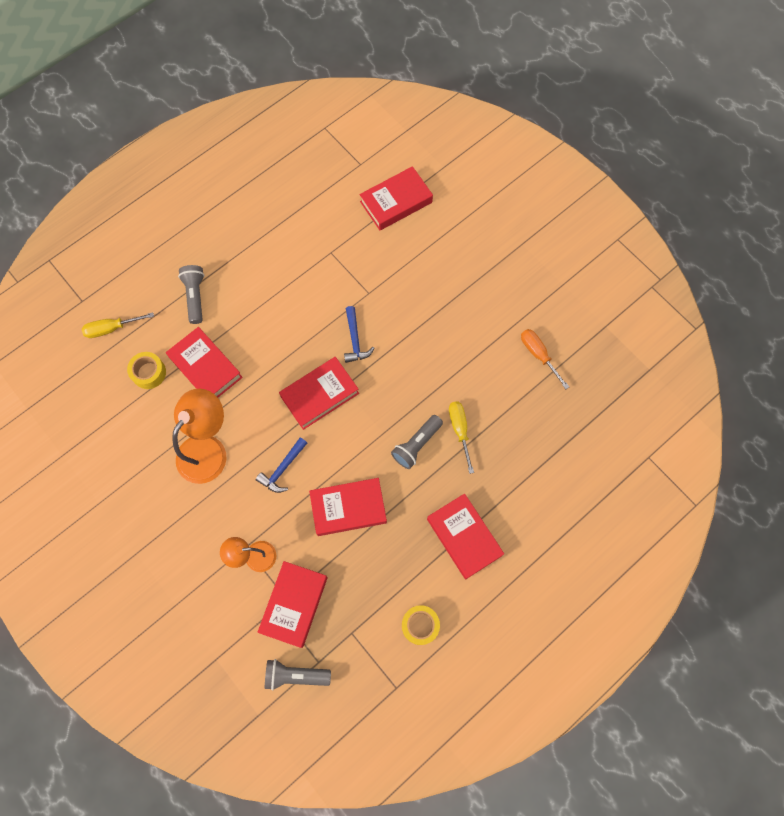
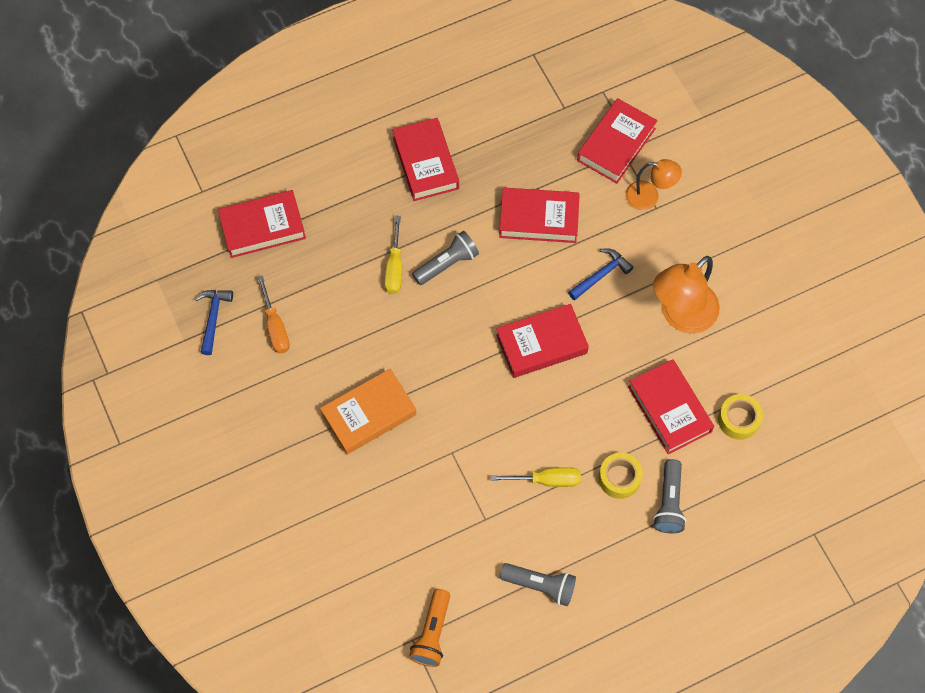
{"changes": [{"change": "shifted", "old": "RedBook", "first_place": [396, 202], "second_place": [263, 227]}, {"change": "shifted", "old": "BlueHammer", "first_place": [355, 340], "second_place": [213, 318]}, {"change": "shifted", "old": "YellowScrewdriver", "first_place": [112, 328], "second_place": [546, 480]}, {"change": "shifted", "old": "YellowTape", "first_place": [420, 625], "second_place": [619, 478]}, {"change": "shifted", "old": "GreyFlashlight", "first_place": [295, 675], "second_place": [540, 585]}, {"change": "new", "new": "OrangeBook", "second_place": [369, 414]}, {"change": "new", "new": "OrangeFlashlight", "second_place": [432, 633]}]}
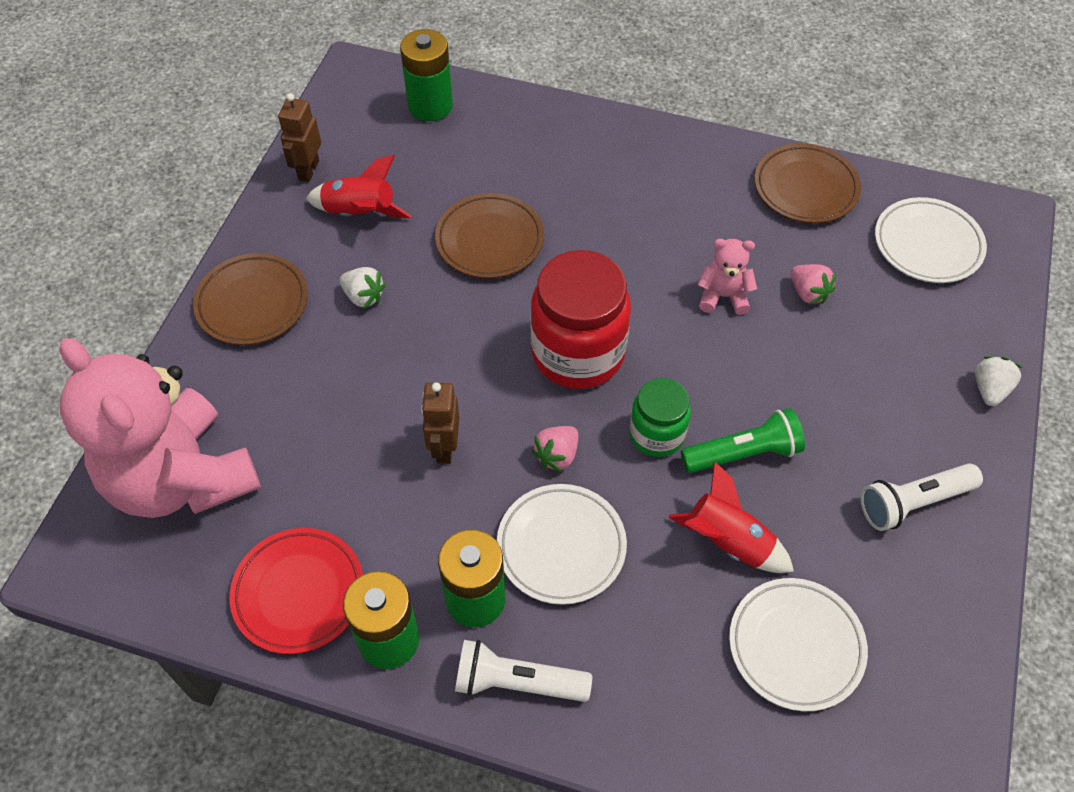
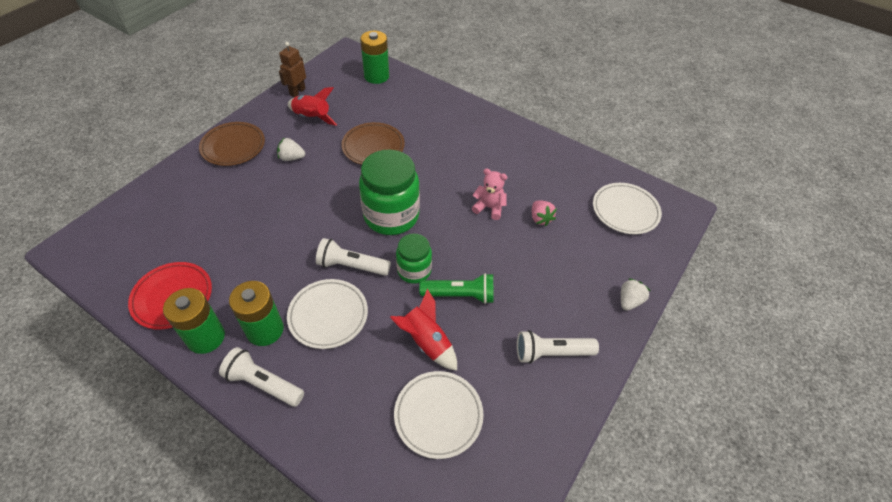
{"changes": [{"change": "gone", "old": "BrownPlate", "first_place": [805, 188]}, {"change": "repainted", "old": "RedJar", "new": "GreenJar", "first_place": [578, 353], "second_place": [391, 216]}, {"change": "rotated", "old": "WhiteStrawberry", "first_place": [363, 297], "second_place": [291, 158], "degrees": 135}, {"change": "gone", "old": "PinkTeddyBear", "first_place": [181, 478]}, {"change": "gone", "old": "BrownRobot", "first_place": [444, 448]}, {"change": "swapped", "old": "PinkStrawberry", "new": "WhiteFlashlight", "first_place": [557, 455], "second_place": [352, 266]}]}
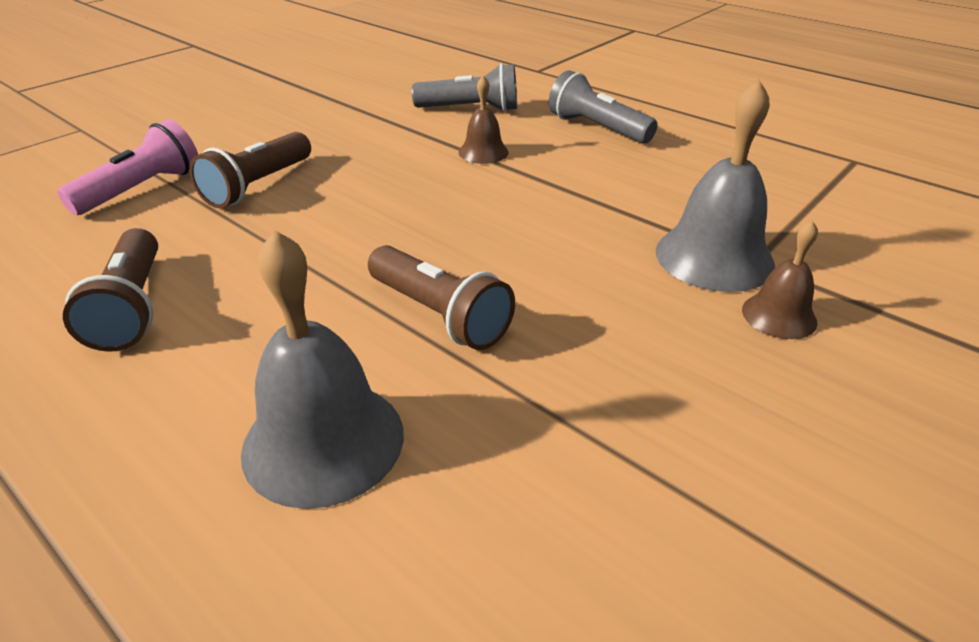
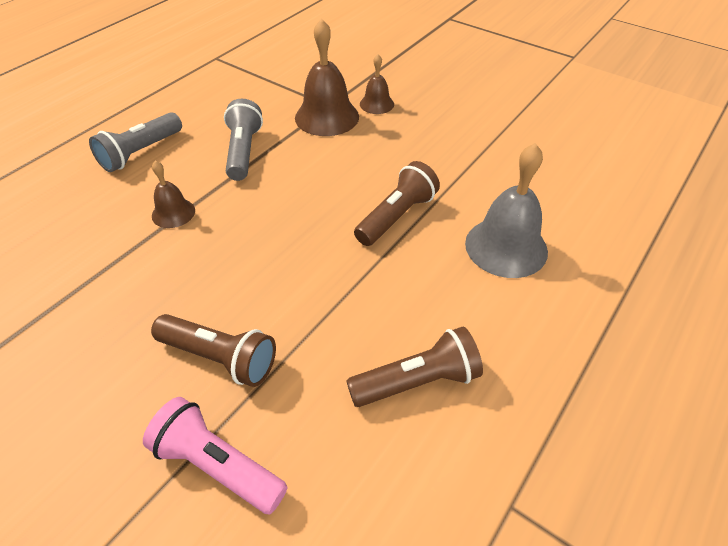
{"changes": [{"change": "shifted", "old": "GreyFlashlight", "first_place": [471, 109], "second_place": [243, 152]}, {"change": "repainted", "old": "GreyBell", "new": "BrownBell", "first_place": [714, 257], "second_place": [327, 117]}]}
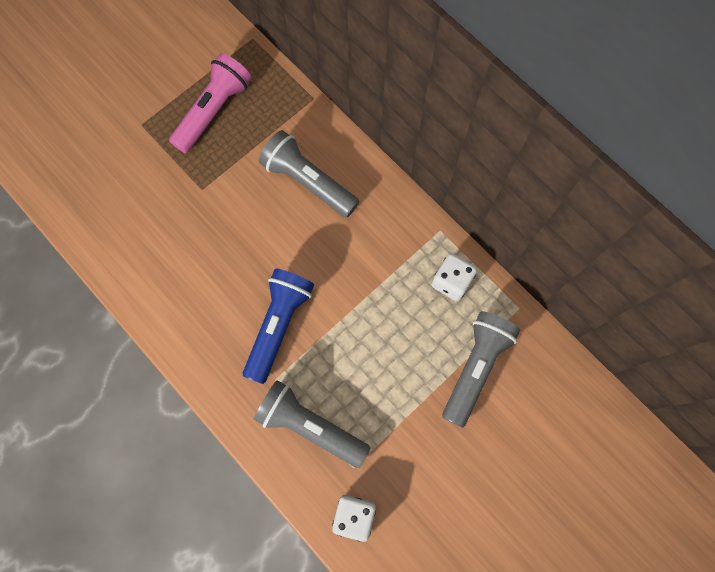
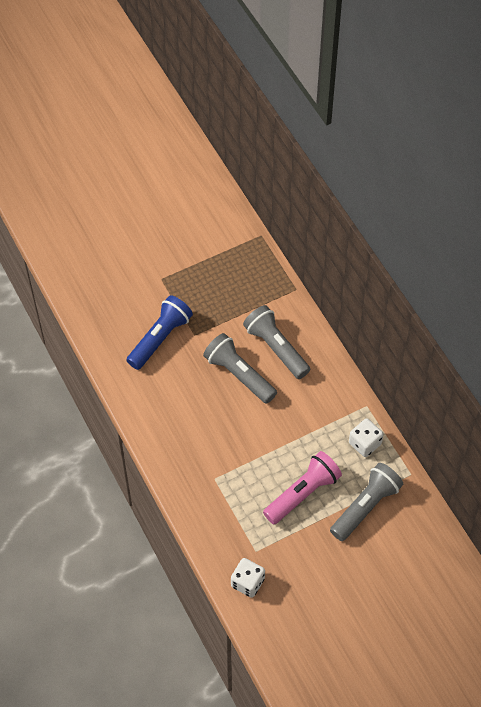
{"changes": [{"change": "shifted", "old": "PinkFlashlight", "first_place": [214, 111], "second_place": [303, 493]}, {"change": "shifted", "old": "BlueFlashlight", "first_place": [279, 325], "second_place": [160, 338]}, {"change": "shifted", "old": "GreyFlashlight", "first_place": [310, 426], "second_place": [239, 375]}]}
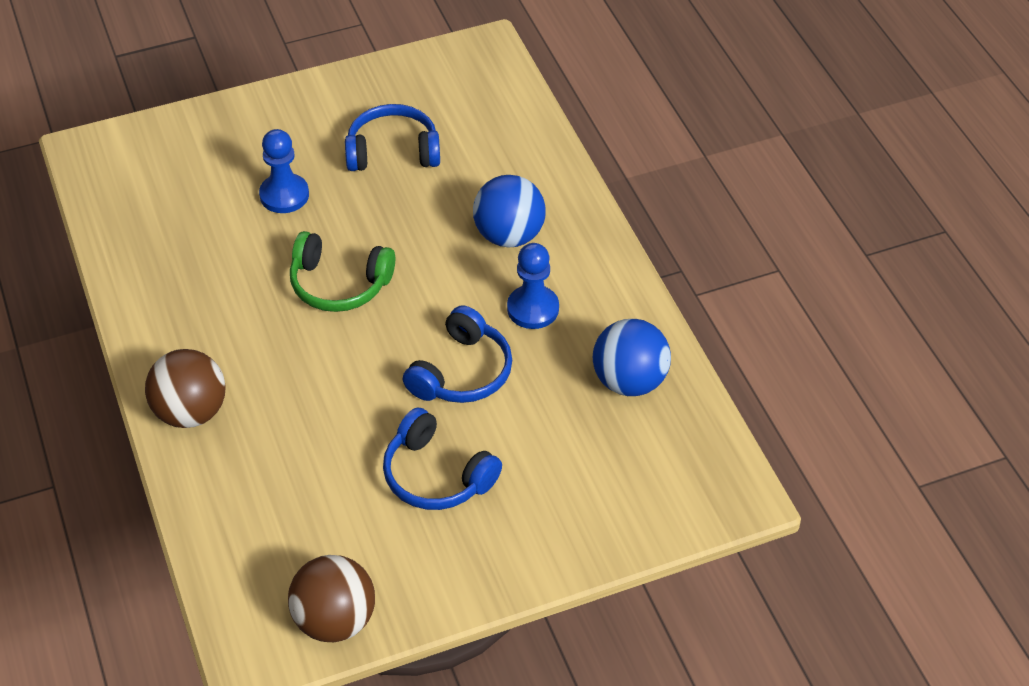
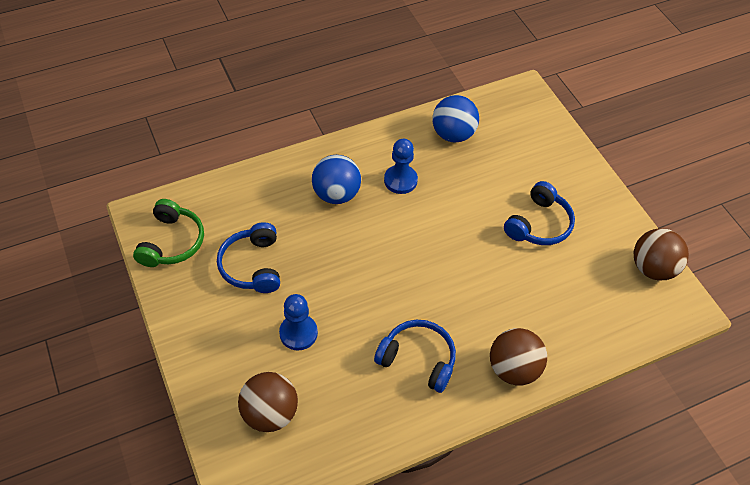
{"changes": [{"change": "shifted", "old": "GreenHeadphones", "first_place": [339, 284], "second_place": [172, 242]}, {"change": "shifted", "old": "BlueHeadphones", "first_place": [461, 372], "second_place": [418, 359]}, {"change": "new", "new": "BrownBall", "second_place": [270, 413]}]}
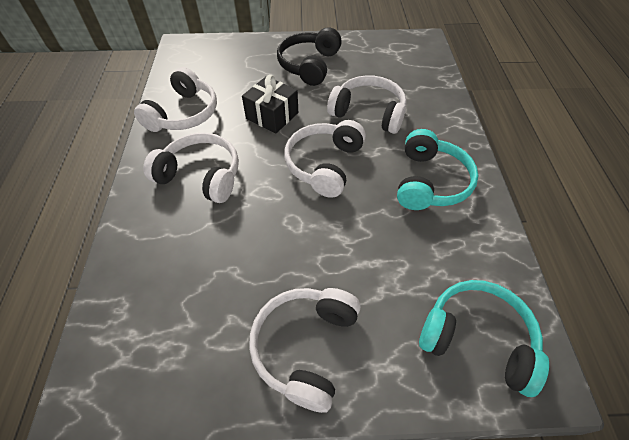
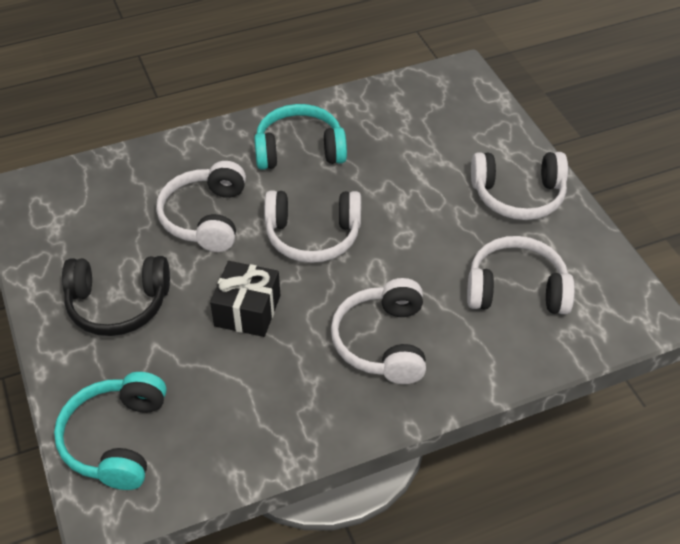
{"changes": [{"change": "shifted", "old": "WhiteHeadphones", "first_place": [183, 114], "second_place": [516, 289]}, {"change": "shifted", "old": "TurquoiseHeadphones", "first_place": [477, 339], "second_place": [116, 439]}]}
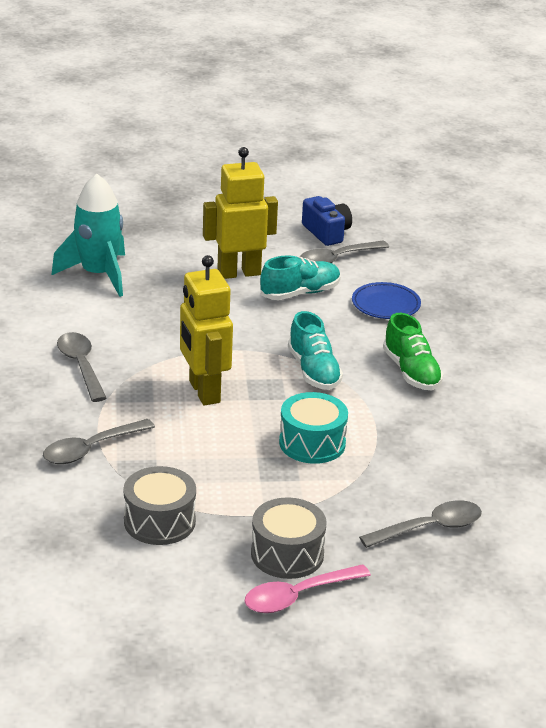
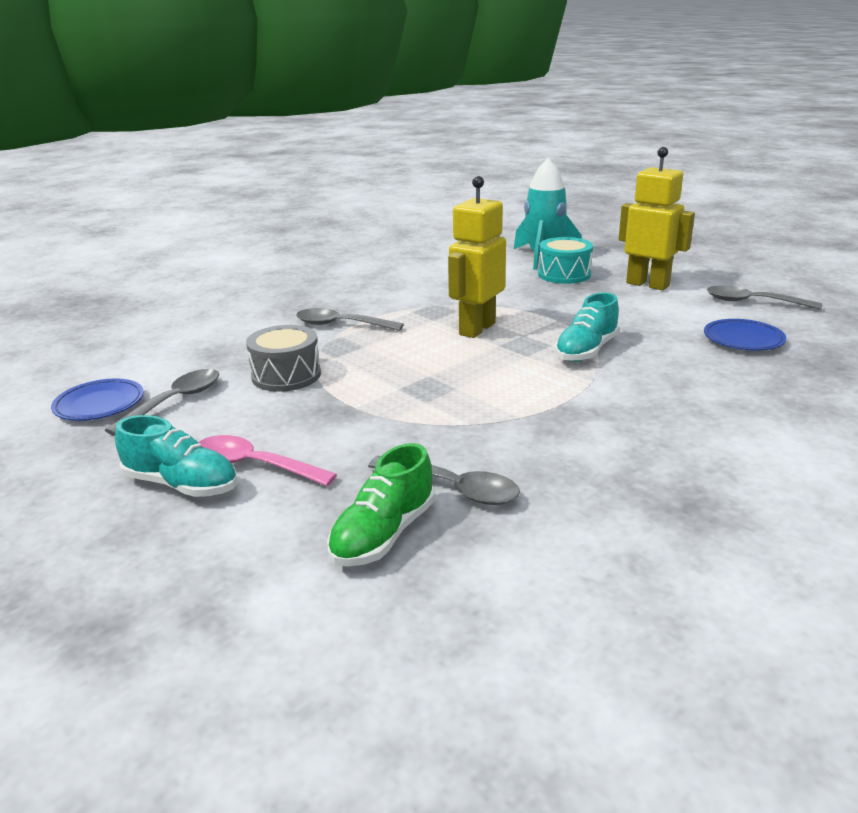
{"changes": [{"change": "gone", "old": "BlueCamera", "first_place": [326, 232]}, {"change": "shifted", "old": "TurquoiseShoe", "first_place": [300, 293], "second_place": [181, 484]}, {"change": "shifted", "old": "GreenShoe", "first_place": [411, 372], "second_place": [384, 534]}, {"change": "shifted", "old": "GreySpoon", "first_place": [81, 366], "second_place": [175, 401]}, {"change": "shifted", "old": "TurquoiseDrum", "first_place": [312, 443], "second_place": [564, 274]}, {"change": "gone", "old": "GreyDrum", "first_place": [287, 554]}, {"change": "new", "new": "BluePlate", "second_place": [99, 404]}]}
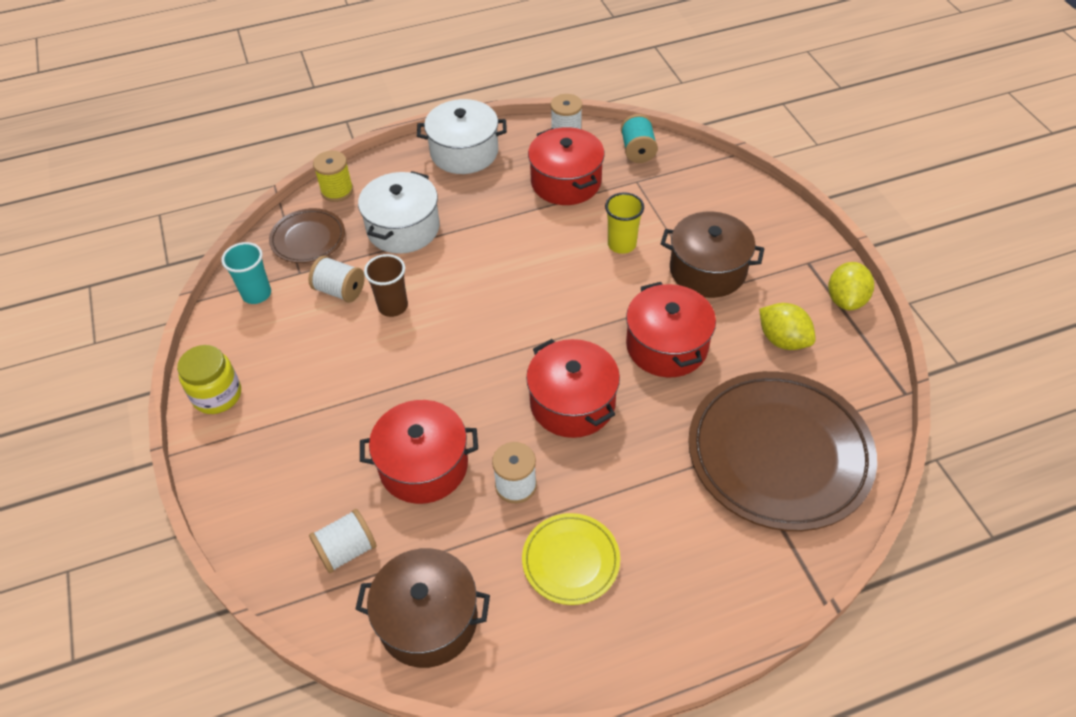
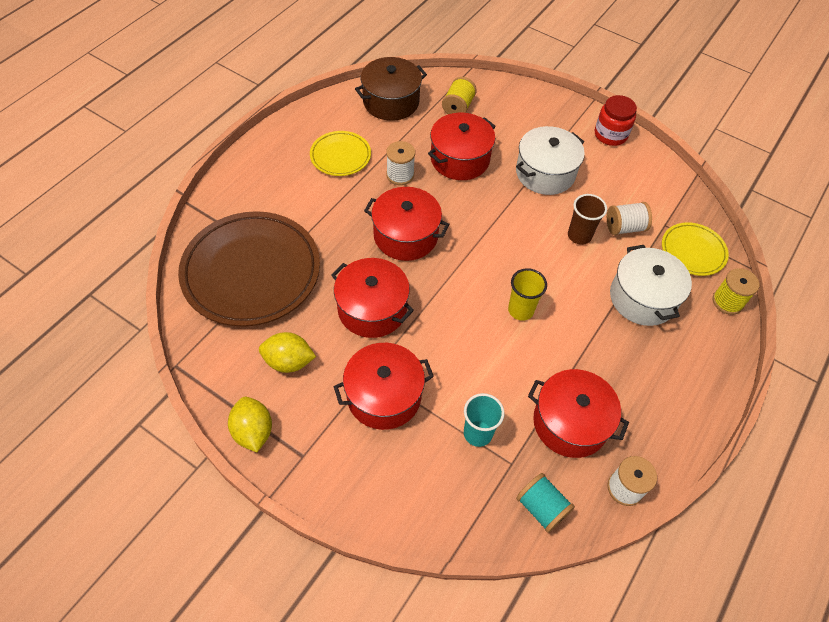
{"changes": [{"change": "shifted", "old": "WhitePot", "first_place": [464, 152], "second_place": [545, 173]}, {"change": "shifted", "old": "YellowCup", "first_place": [621, 244], "second_place": [520, 310]}, {"change": "repainted", "old": "BrownPlate", "new": "YellowPlate", "first_place": [308, 239], "second_place": [693, 251]}, {"change": "repainted", "old": "BrownPot", "new": "RedPot", "first_place": [707, 270], "second_place": [384, 396]}, {"change": "shifted", "old": "TurquoiseCup", "first_place": [256, 294], "second_place": [478, 433]}, {"change": "repainted", "old": "YellowJar", "new": "RedJar", "first_place": [217, 395], "second_place": [610, 135]}, {"change": "repainted", "old": "WhiteSpool", "new": "YellowSpool", "first_place": [346, 550], "second_place": [458, 107]}]}
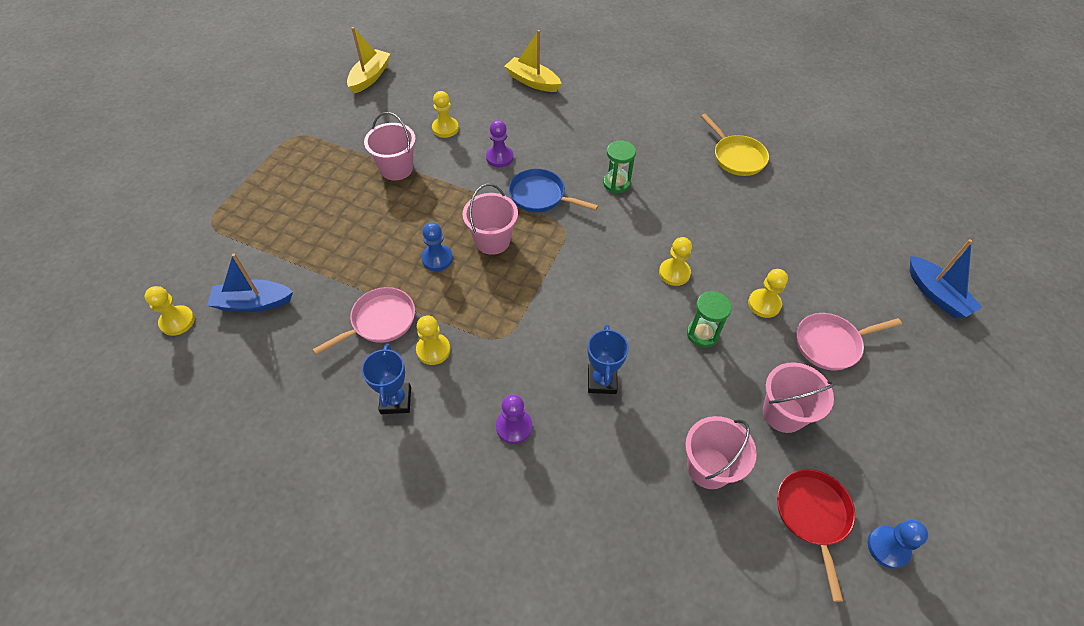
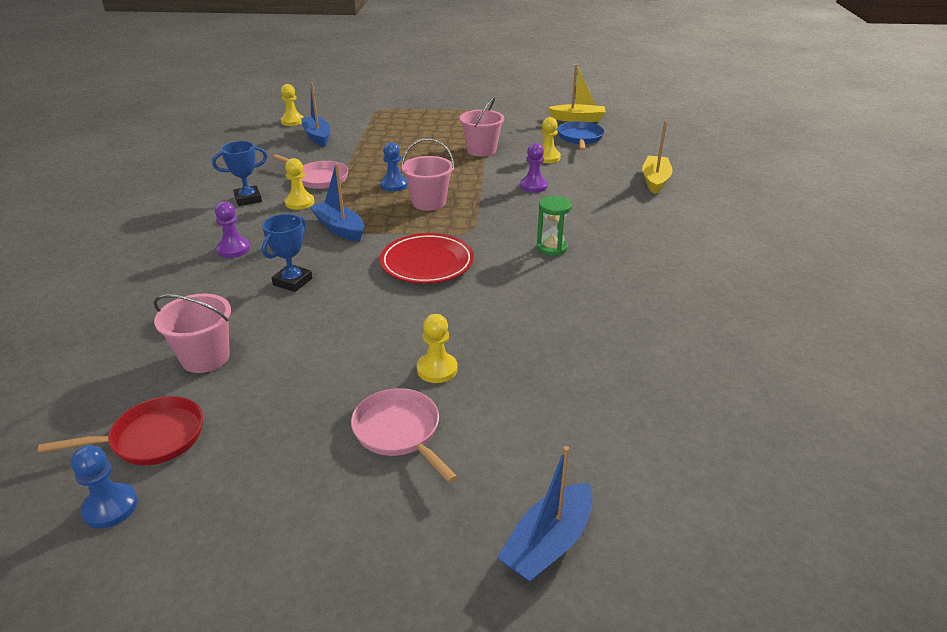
{"changes": [{"change": "gone", "old": "YellowPan", "first_place": [736, 157]}, {"change": "shifted", "old": "BluePan", "first_place": [541, 196], "second_place": [580, 138]}, {"change": "gone", "old": "YellowPawn", "first_place": [674, 273]}, {"change": "gone", "old": "GreenHourglass", "first_place": [702, 334]}, {"change": "rotated", "old": "BlueTrophy", "first_place": [602, 381], "second_place": [292, 282], "degrees": -45}, {"change": "gone", "old": "PinkBucket", "first_place": [783, 413]}, {"change": "new", "new": "BlueBoat", "second_place": [340, 228]}, {"change": "new", "new": "RedPlate", "second_place": [427, 263]}]}
